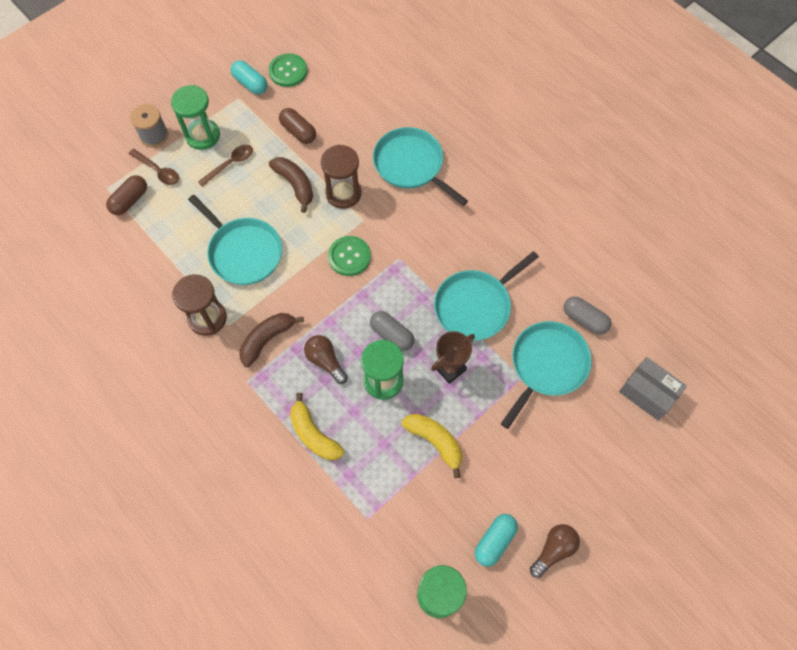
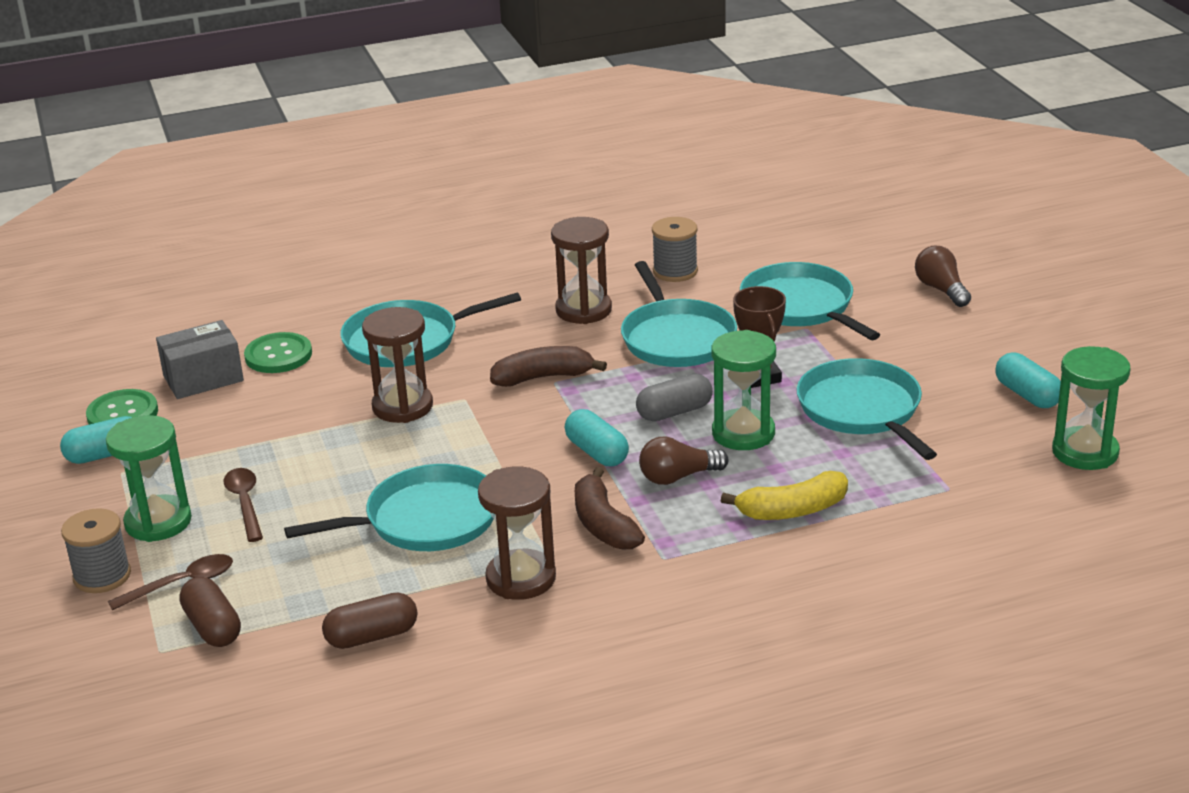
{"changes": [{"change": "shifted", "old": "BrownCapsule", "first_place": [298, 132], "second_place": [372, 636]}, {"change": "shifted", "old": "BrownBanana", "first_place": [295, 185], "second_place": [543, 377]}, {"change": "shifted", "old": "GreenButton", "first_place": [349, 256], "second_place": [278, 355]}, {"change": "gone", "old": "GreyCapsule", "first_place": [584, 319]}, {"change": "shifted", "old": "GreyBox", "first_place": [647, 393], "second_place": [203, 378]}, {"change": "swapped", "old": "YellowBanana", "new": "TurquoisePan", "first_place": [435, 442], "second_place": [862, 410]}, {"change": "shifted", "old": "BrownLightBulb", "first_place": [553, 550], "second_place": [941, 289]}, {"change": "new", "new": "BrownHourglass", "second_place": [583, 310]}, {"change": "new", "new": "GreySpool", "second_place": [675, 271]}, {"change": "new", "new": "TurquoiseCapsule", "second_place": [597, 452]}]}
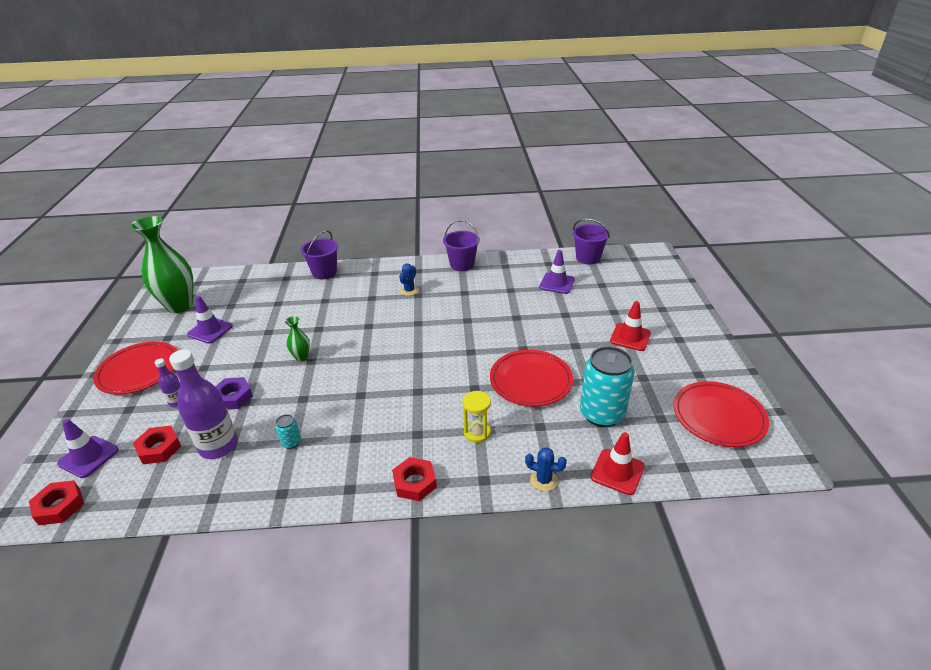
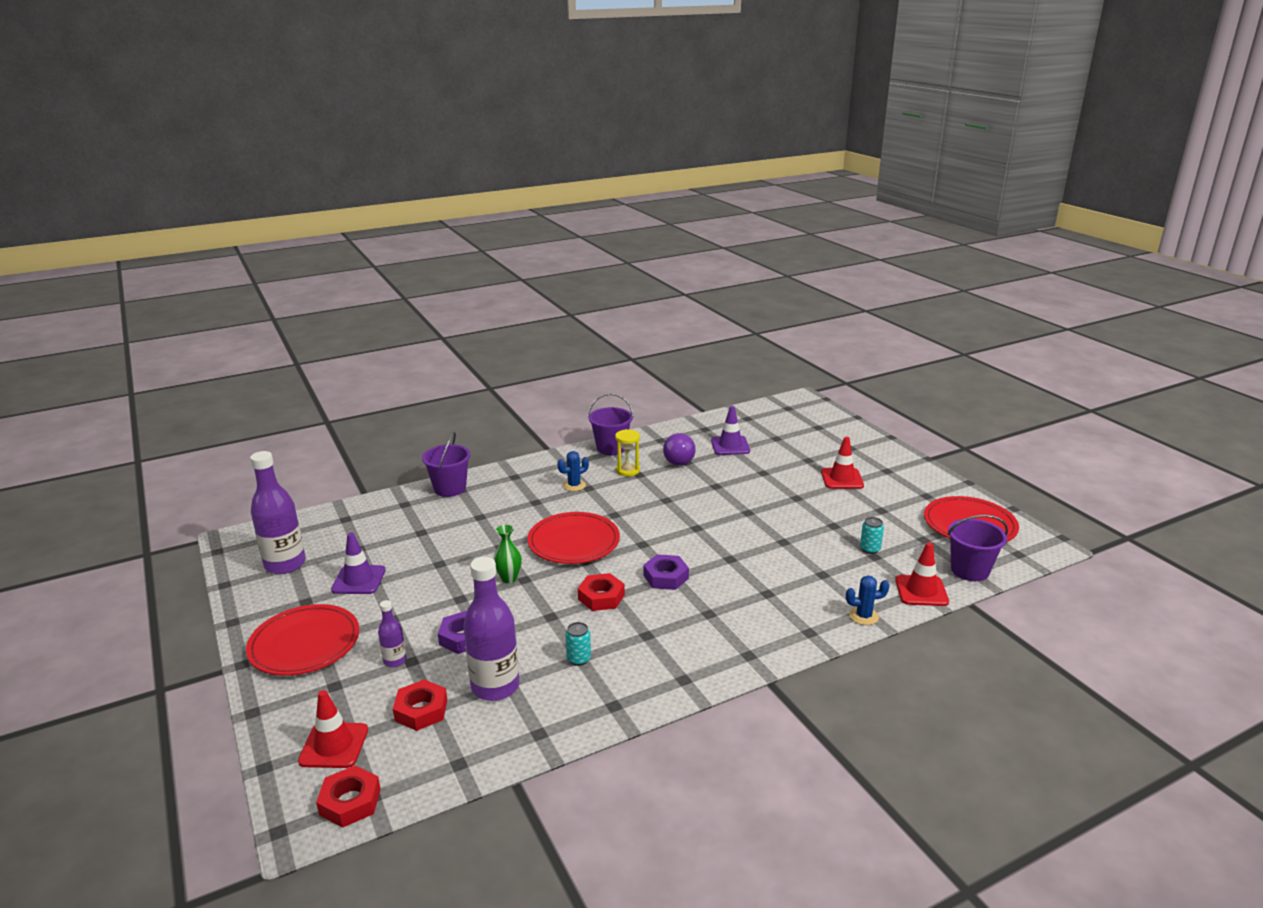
{"changes": [{"change": "swapped", "old": "GreenVase", "new": "PurpleBottle", "first_place": [179, 306], "second_place": [285, 564]}, {"change": "shifted", "old": "PurpleBucket", "first_place": [588, 258], "second_place": [970, 570]}, {"change": "rotated", "old": "BlueCactus", "first_place": [409, 290], "second_place": [574, 485], "degrees": 60}, {"change": "scaled", "old": "TurquoiseCan", "first_place": [602, 414], "second_place": [870, 549], "factor": 0.43}, {"change": "shifted", "old": "RedPlate", "first_place": [530, 381], "second_place": [574, 542]}, {"change": "shifted", "old": "YellowHourglass", "first_place": [477, 432], "second_place": [628, 470]}, {"change": "repainted", "old": "PurpleTrafficCone", "new": "RedTrafficCone", "first_place": [88, 457], "second_place": [334, 745]}, {"change": "shifted", "old": "RedNut", "first_place": [414, 482], "second_place": [601, 597]}, {"change": "new", "new": "PurpleLightBulb", "second_place": [679, 458]}, {"change": "new", "new": "PurpleNut", "second_place": [666, 577]}]}
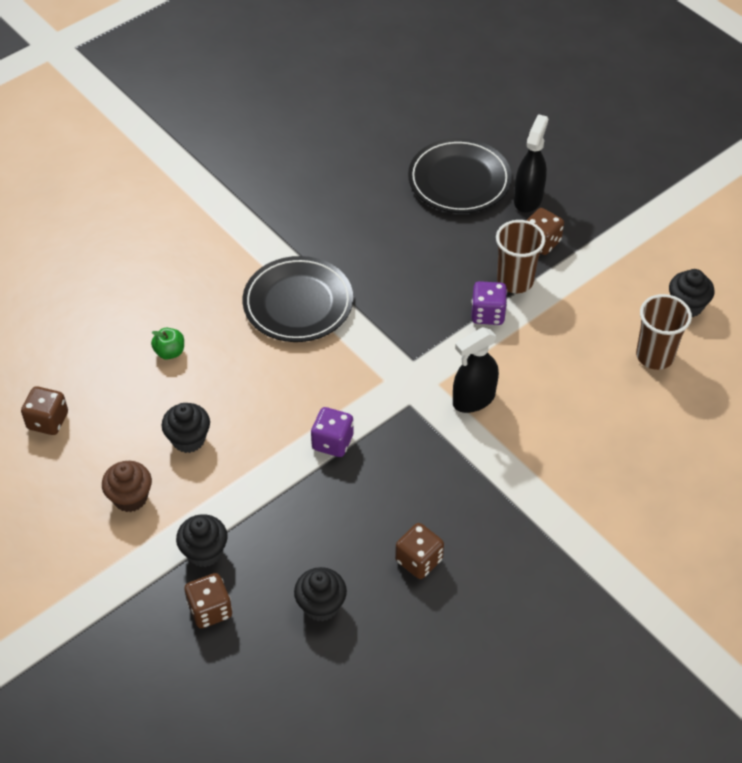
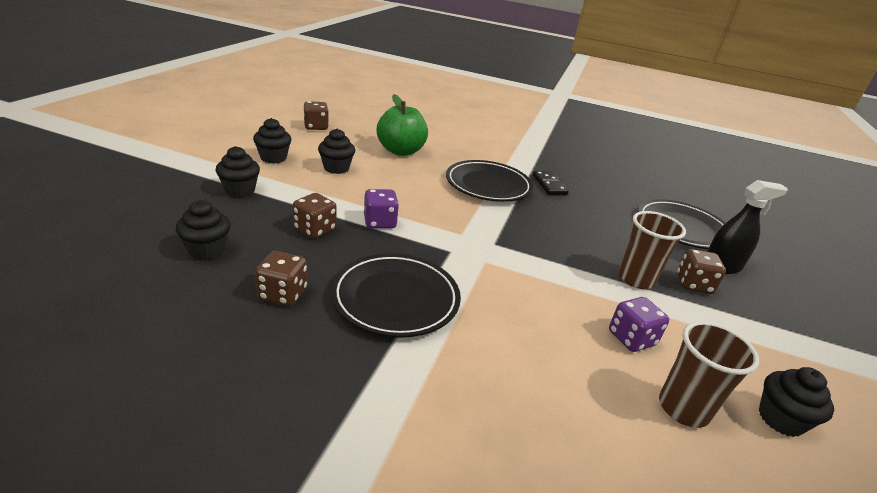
{"changes": [{"change": "shifted", "old": "PurpleDice", "first_place": [487, 314], "second_place": [631, 338]}, {"change": "gone", "old": "BlackSprayBottle", "first_place": [473, 399]}, {"change": "scaled", "old": "GreenApple", "first_place": [170, 352], "second_place": [400, 151], "factor": 2.15}, {"change": "repainted", "old": "BrownCupcake", "new": "BlackCupcake", "first_place": [130, 497], "second_place": [273, 158]}, {"change": "shifted", "old": "BrownDice", "first_place": [210, 610], "second_place": [315, 230]}, {"change": "new", "new": "BlackDomino", "second_place": [549, 185]}, {"change": "new", "new": "BlackPlate", "second_place": [395, 299]}]}
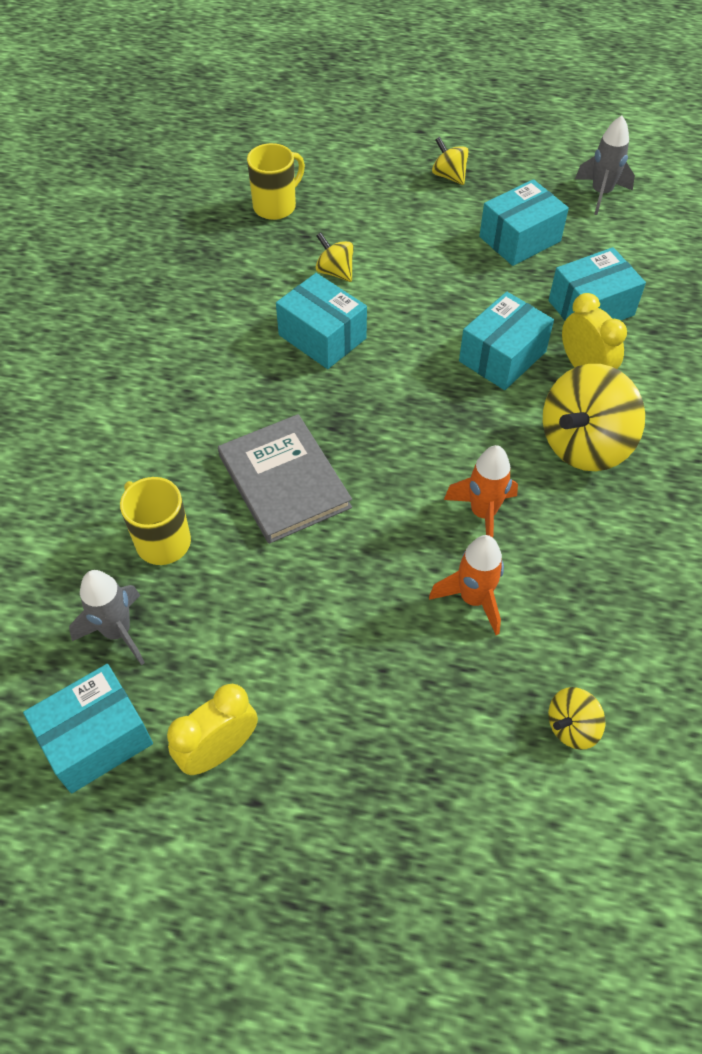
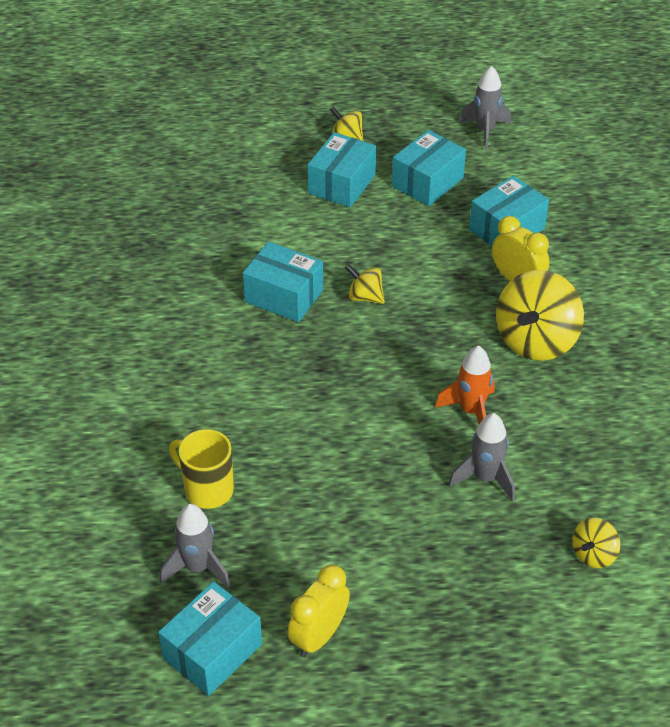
{"changes": [{"change": "gone", "old": "YellowMug", "first_place": [276, 206]}, {"change": "shifted", "old": "YellowSpinningTop", "first_place": [335, 272], "second_place": [365, 297]}, {"change": "shifted", "old": "TurquoiseBox", "first_place": [502, 356], "second_place": [342, 184]}, {"change": "gone", "old": "GreyBook", "first_place": [284, 481]}, {"change": "repainted", "old": "OrangeRocket", "new": "GreyRocket", "first_place": [473, 599], "second_place": [485, 478]}]}
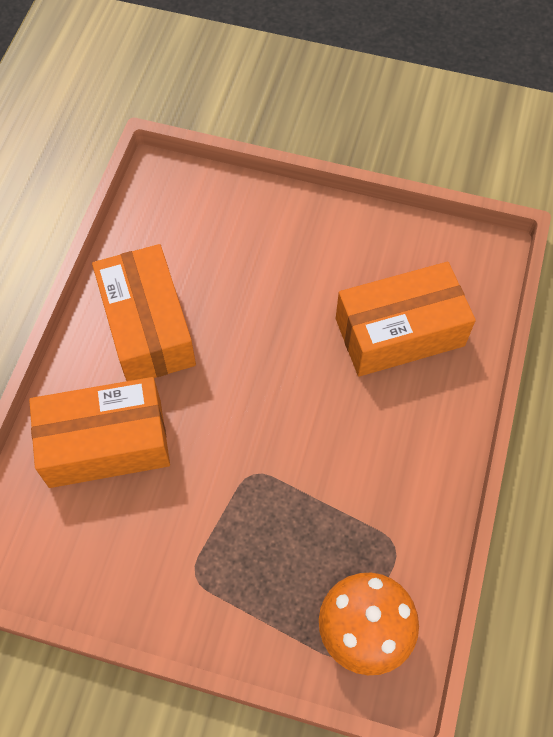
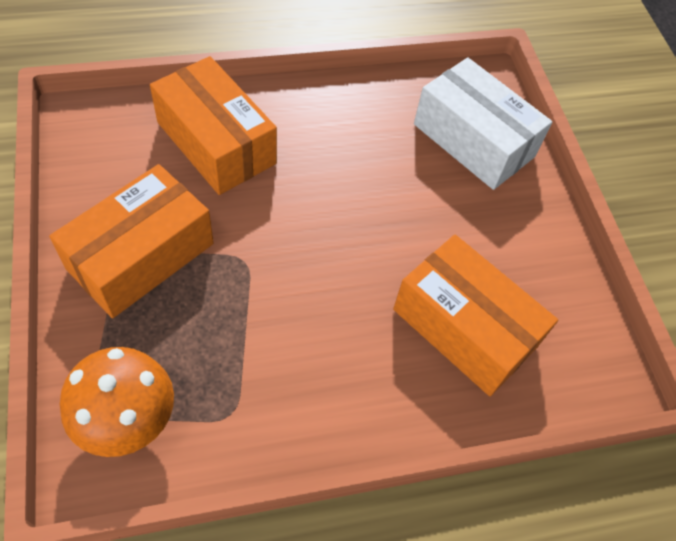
{"changes": [{"change": "shifted", "old": "OrangeBox", "first_place": [148, 327], "second_place": [141, 256]}, {"change": "new", "new": "WhiteBox", "second_place": [473, 140]}]}
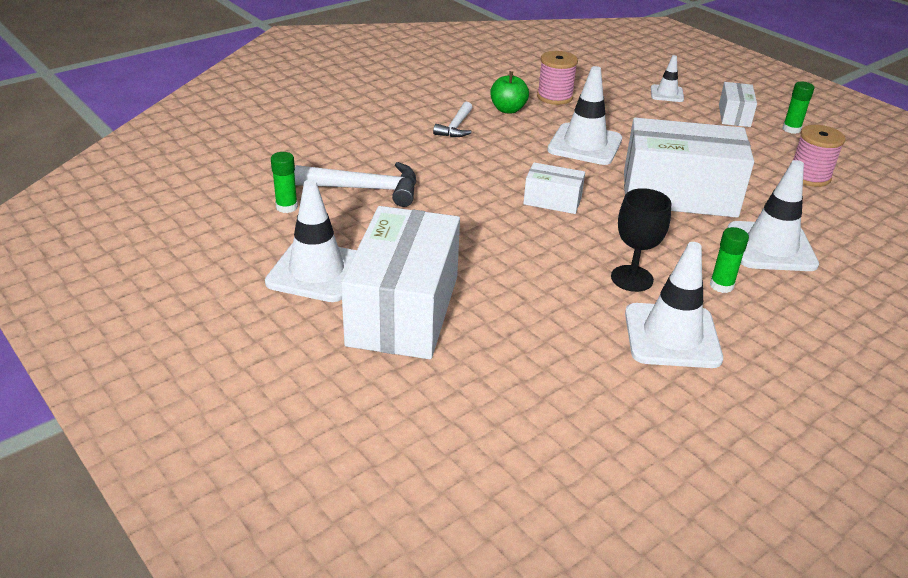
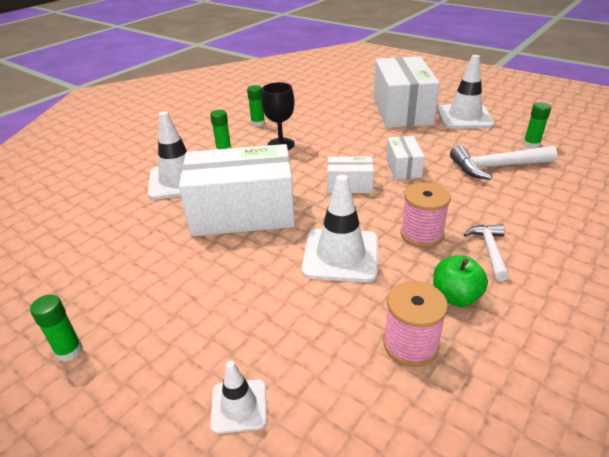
{"changes": [{"change": "shifted", "old": "WhiteBox", "first_place": [734, 115], "second_place": [403, 168]}, {"change": "shifted", "old": "PinkSpool", "first_place": [809, 176], "second_place": [421, 234]}, {"change": "swapped", "old": "WhiteTrafficCone", "new": "GreenGlueStick", "first_place": [672, 336], "second_place": [258, 123]}]}
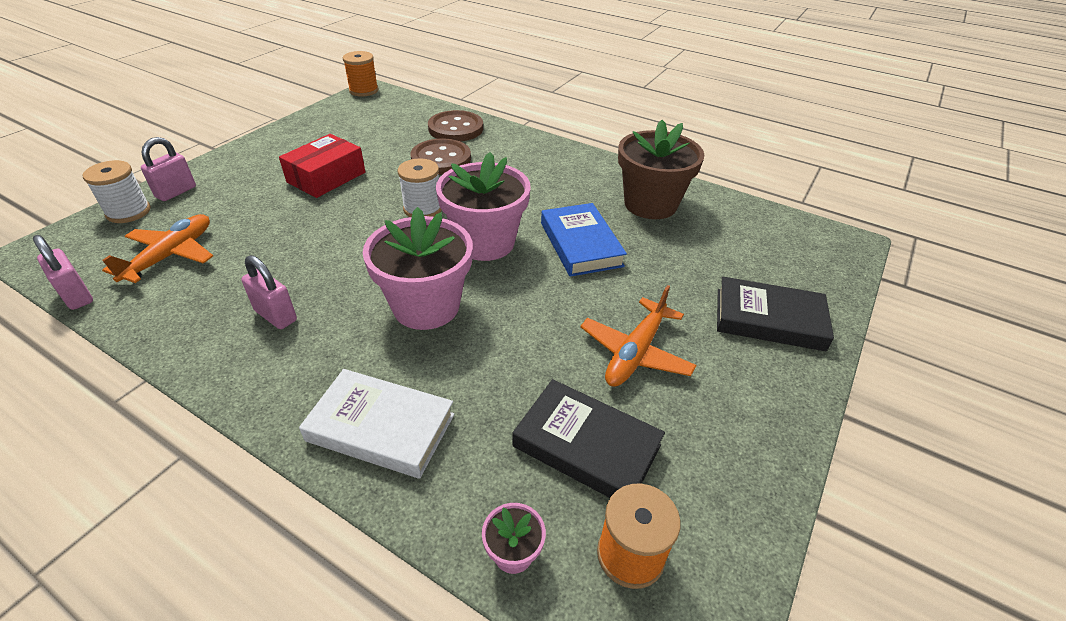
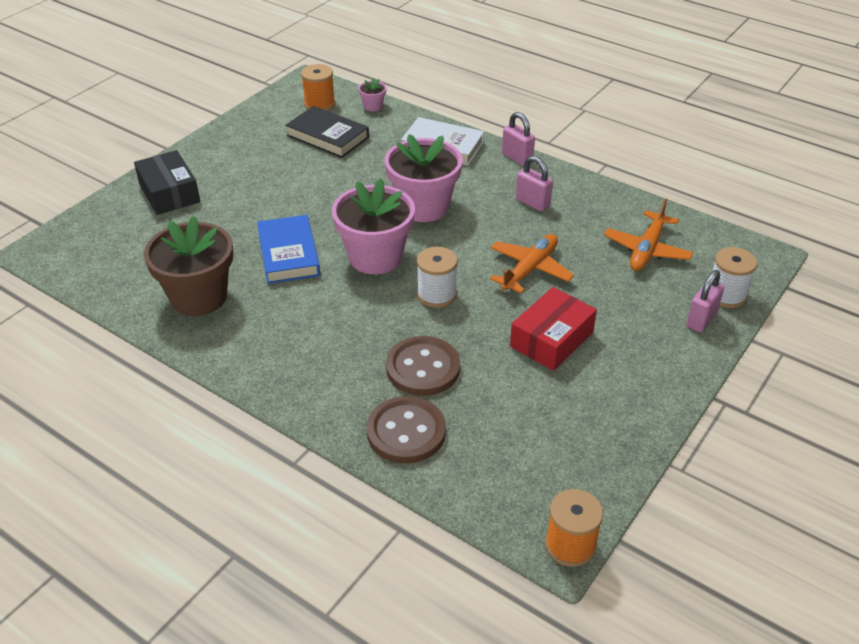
{"changes": [{"change": "shifted", "old": "PinkPadlock", "first_place": [77, 296], "second_place": [517, 158]}, {"change": "swapped", "old": "BlackBook", "new": "BlackBox", "first_place": [769, 319], "second_place": [169, 193]}, {"change": "shifted", "old": "OrangePlane", "first_place": [635, 352], "second_place": [530, 269]}]}
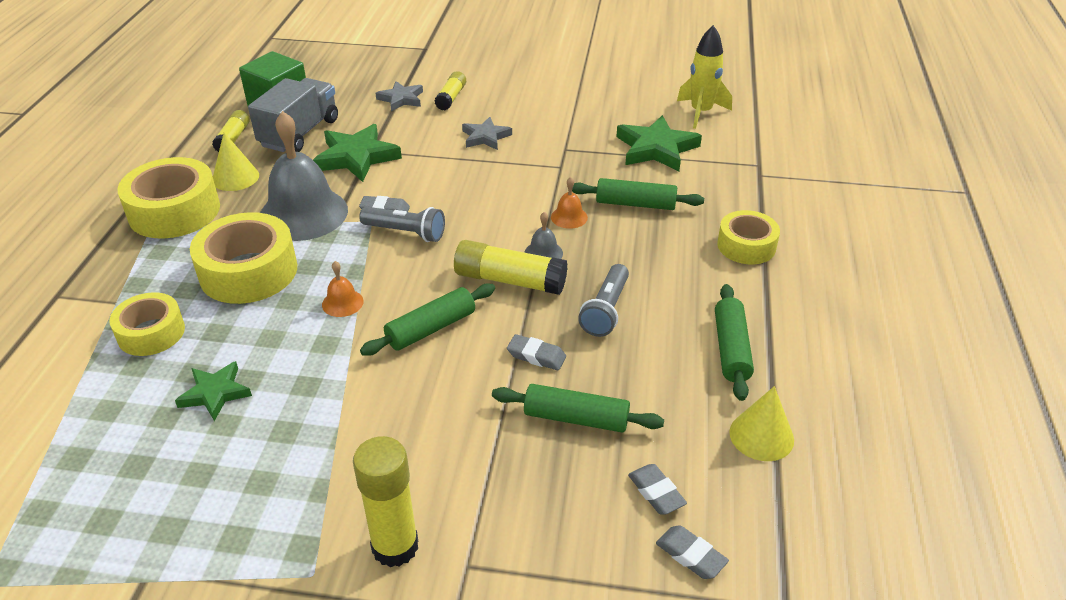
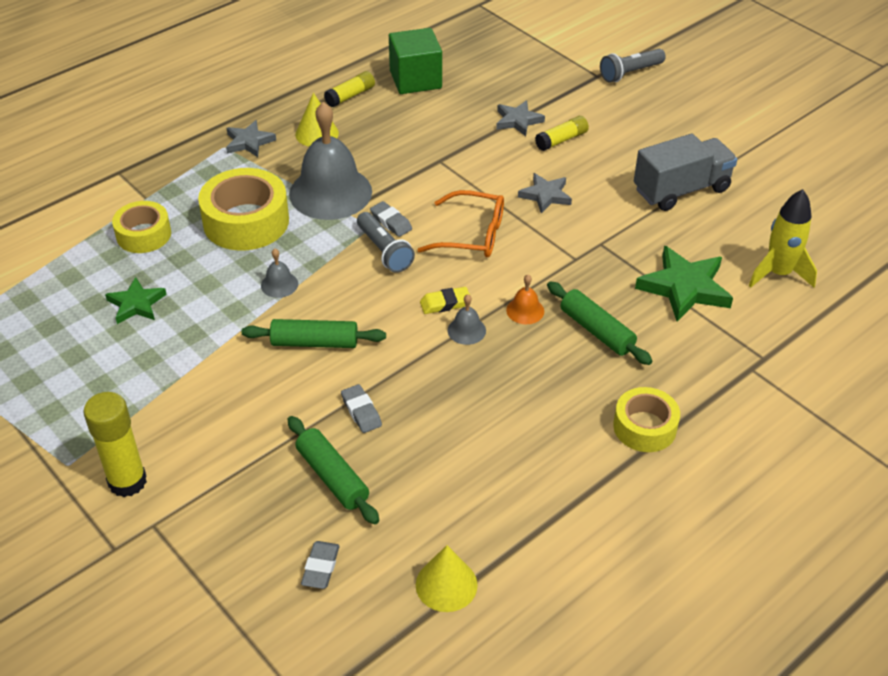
{"changes": [{"change": "shifted", "old": "GreyTruck", "first_place": [299, 133], "second_place": [681, 190]}, {"change": "gone", "old": "GreenStar", "first_place": [356, 157]}, {"change": "swapped", "old": "YellowTape", "new": "GreyStar", "first_place": [174, 211], "second_place": [249, 142]}, {"change": "gone", "old": "YellowGlueStick", "first_place": [509, 280]}, {"change": "repainted", "old": "OrangeBell", "new": "GreyBell", "first_place": [342, 303], "second_place": [279, 284]}, {"change": "shifted", "old": "GreyFlashlight", "first_place": [606, 310], "second_place": [630, 73]}, {"change": "gone", "old": "GreenRollingPin", "first_place": [731, 349]}, {"change": "gone", "old": "GreyEraser", "first_place": [690, 555]}, {"change": "new", "new": "OrangeGlasses", "second_place": [472, 235]}, {"change": "new", "new": "YellowEraser", "second_place": [445, 303]}]}
